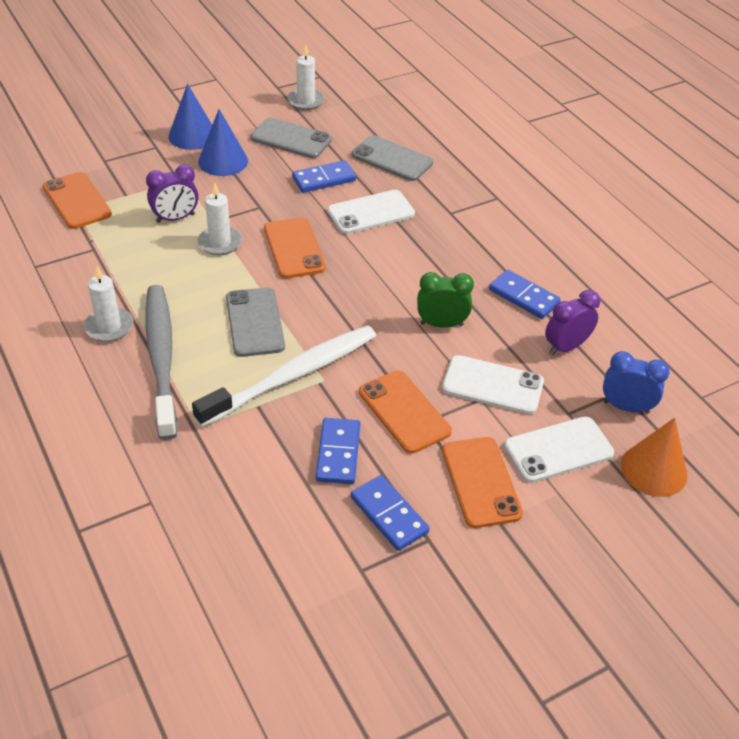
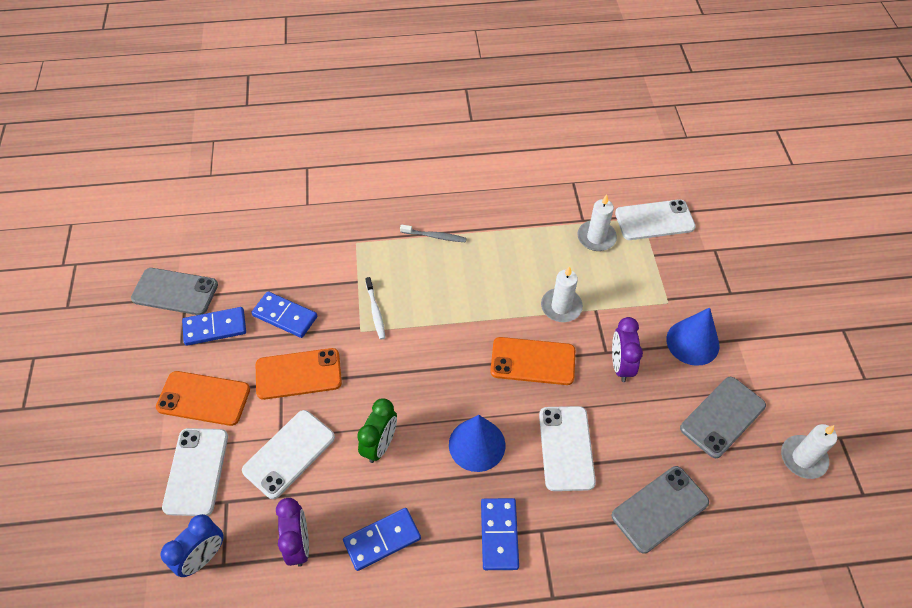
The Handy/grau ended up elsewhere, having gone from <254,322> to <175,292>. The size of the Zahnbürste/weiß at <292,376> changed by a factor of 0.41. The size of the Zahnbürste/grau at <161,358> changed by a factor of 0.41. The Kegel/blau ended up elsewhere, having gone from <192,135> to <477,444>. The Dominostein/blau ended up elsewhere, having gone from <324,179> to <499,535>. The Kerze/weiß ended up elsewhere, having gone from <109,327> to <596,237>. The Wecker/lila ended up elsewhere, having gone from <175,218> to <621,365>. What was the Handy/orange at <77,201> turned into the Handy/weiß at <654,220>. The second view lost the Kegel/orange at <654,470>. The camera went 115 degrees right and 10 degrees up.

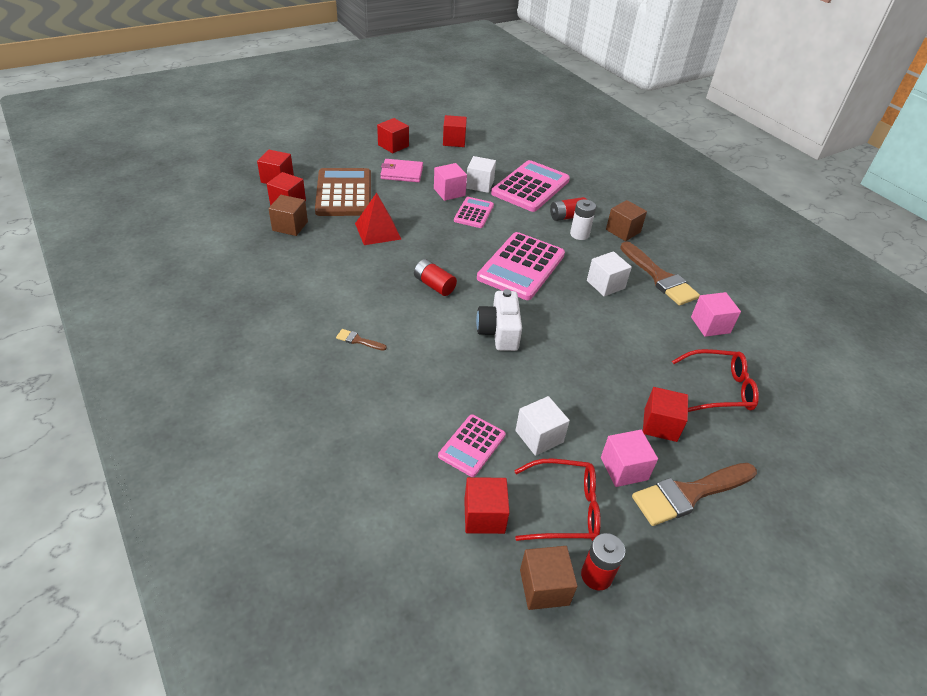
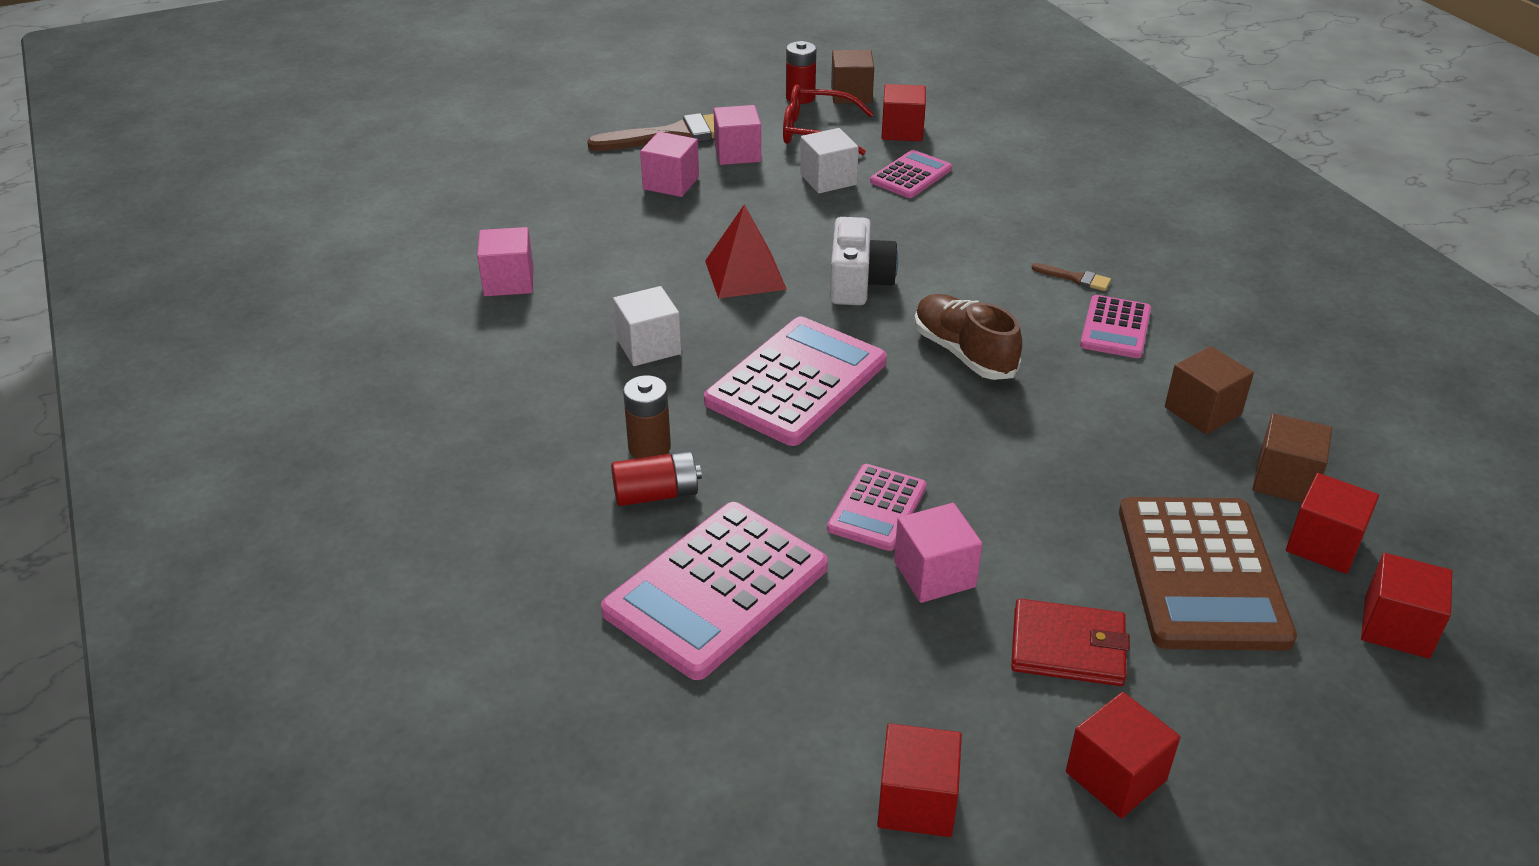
What was the Batterie/weiß at <579,234> turned into the Batterie/braun at <649,448>. What was the Kubus/rot at <660,425> turned into the Kubus/rosa at <671,183>. The Pyramide/rot ended up elsewhere, having gone from <378,231> to <745,275>. Where the Batterie/rot stood at <434,285>, the Schuh/braun came to stand at <963,353>. What was the Geldbörse/rosa at <401,173> turned into the Geldbörse/rot at <1068,647>. The second view gained the Taschenrechner/rosa at <1115,328>. The Kubus/braun ended up elsewhere, having gone from <623,231> to <1202,411>. The second view lost the Kubus/weiß at <479,184>. The second view lost the Pinsel/braun at <659,277>. The second view lost the Brille/rot at <719,388>. The camera went 170 degrees left and 5 degrees down.

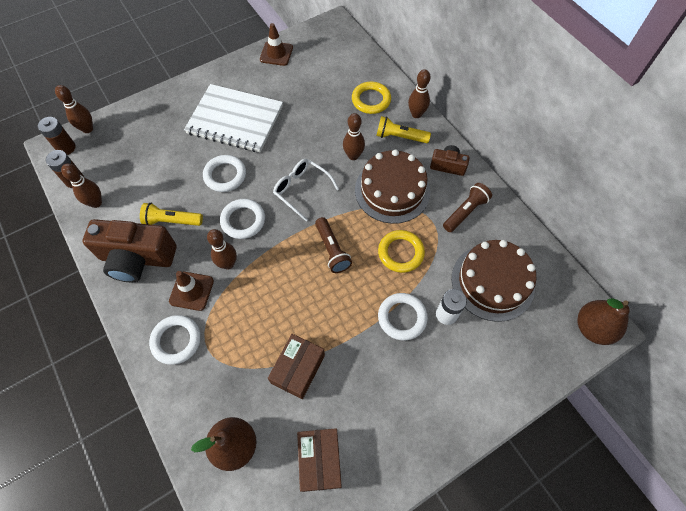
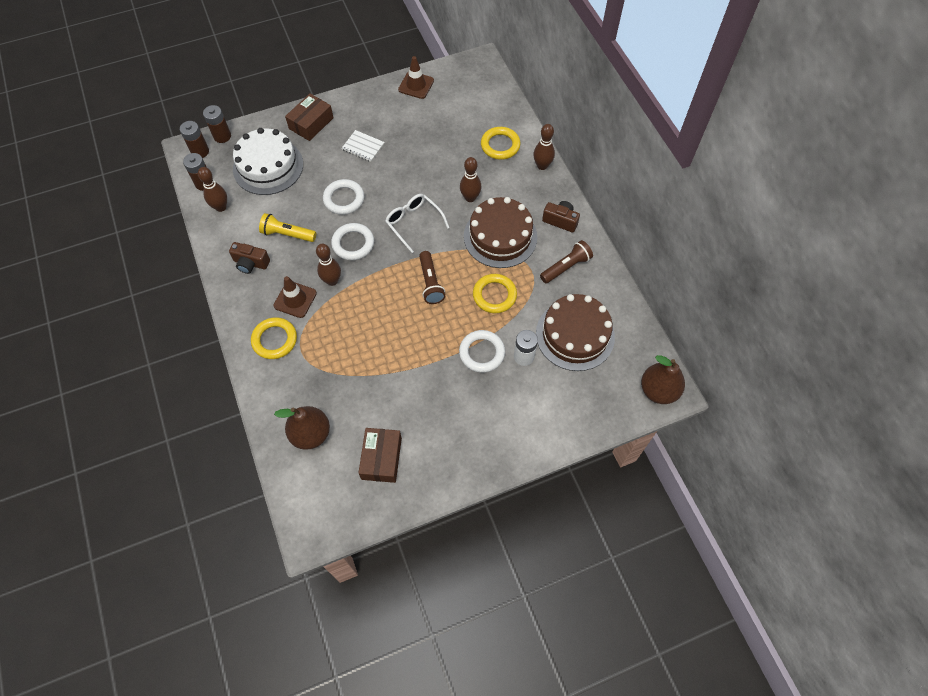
Where the Bowlingkegel/braun stood at <87,129>, the Batterie/braun came to stand at <222,136>. The size of the Kamera/braun at <137,258> changed by a factor of 0.51. The second view gained the Kuchen/weiß at <268,166>. What was the Ring/weiß at <176,340> turned into the Ring/gelb at <274,340>. The Schachtel/braun ended up elsewhere, having gone from <298,369> to <311,123>. The size of the Notizbuch/weiß at <235,120> changed by a factor of 0.43. The second view lost the Taschenlampe/gelb at <400,137>. The camera went 10 degrees right and 0 degrees up.

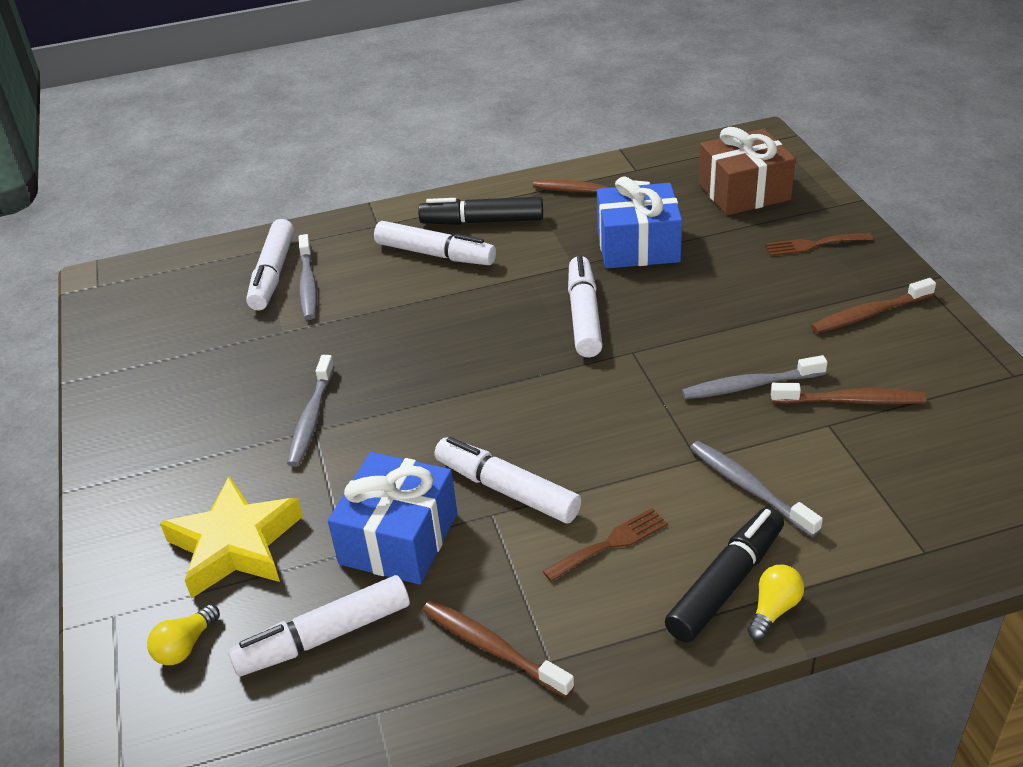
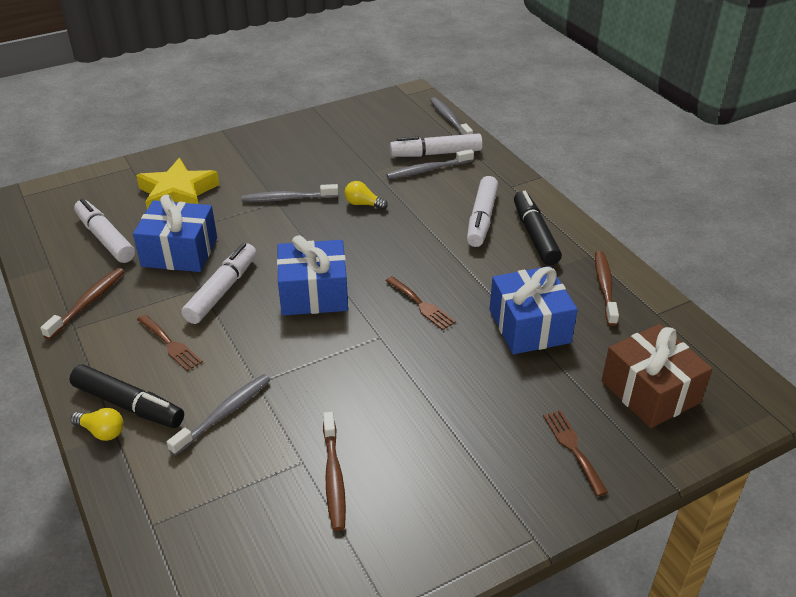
The second view gained the Geschenk/blau at <314,294>. The Glühbirne/gelb ended up elsewhere, having gone from <185,646> to <363,204>. Where the Filzstift/weiß stood at <584,315>, the Gabel/braun came to stand at <421,305>. The Zahnbürste/grau ended up elsewhere, having gone from <750,386> to <449,119>. The second view lost the Zahnbürste/braun at <869,314>. The camera went 75 degrees right and 0 degrees up.

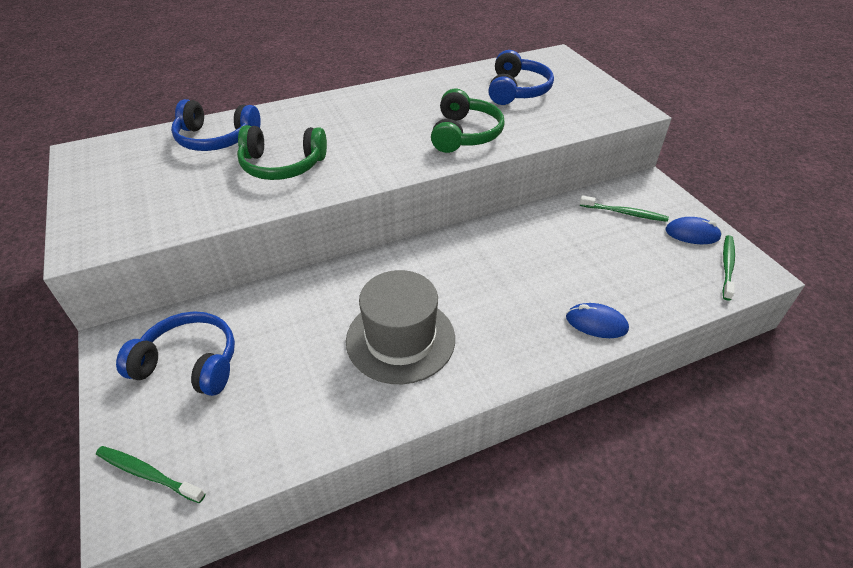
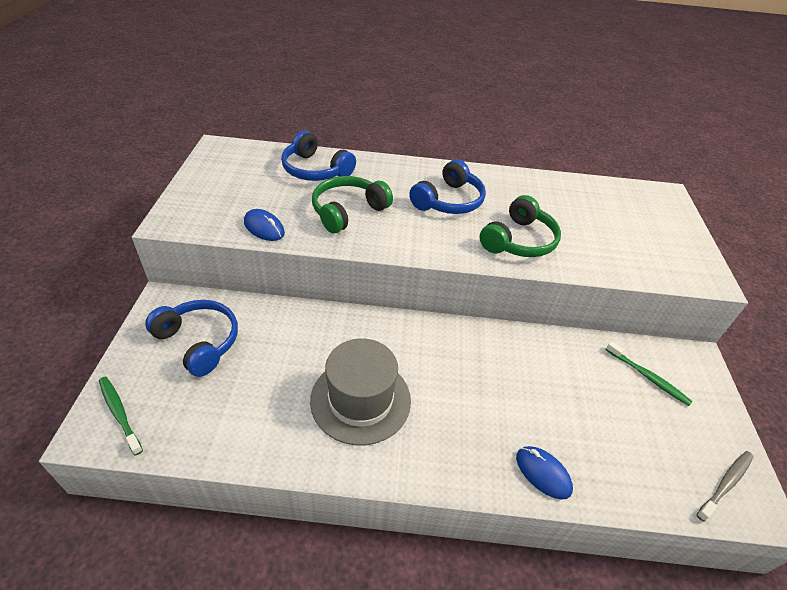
The Computermaus/blau ended up elsewhere, having gone from <692,234> to <264,228>. The Kopfhörer/grün at <282,165> ended up facing another way, 105 degrees clockwise from before. The Kopfhörer/blau ended up elsewhere, having gone from <517,90> to <449,201>. What was the Zahnbürste/grün at <727,266> turned into the Zahnbürste/grau at <726,484>. The camera went 25 degrees right and 0 degrees up.

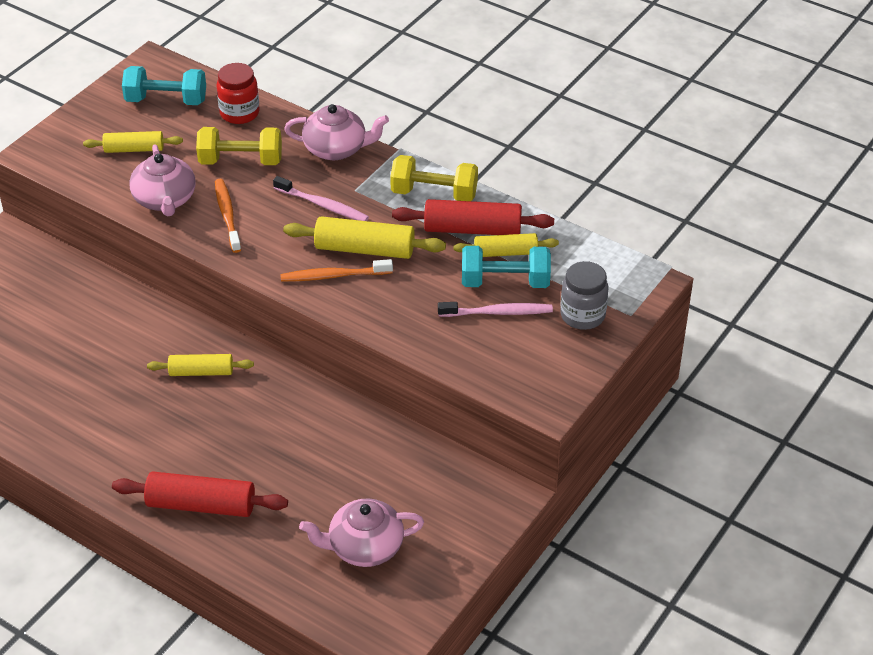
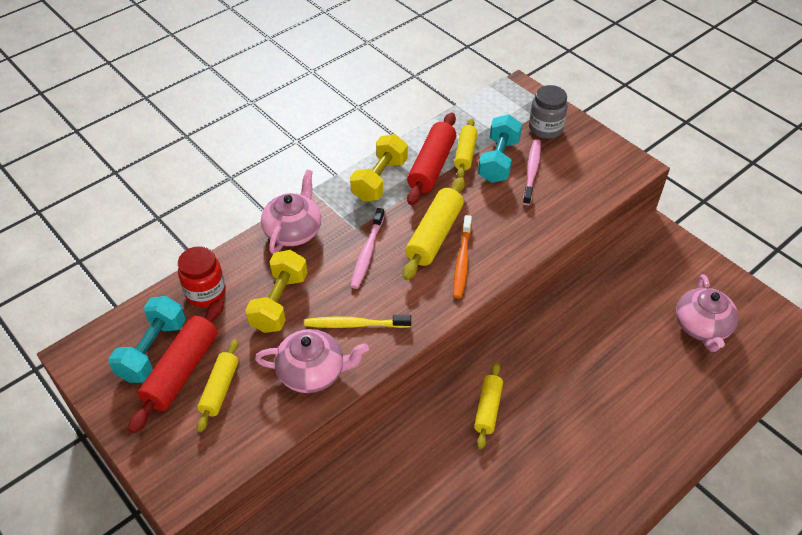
The Nudelholz/rot ended up elsewhere, having gone from <201,505> to <182,371>. What was the Zahnbürste/orange at <227,215> turned into the Zahnbürste/gelb at <355,324>. The Zahnbürste/rosa at <323,205> ended up facing another way, 150 degrees clockwise from before. The camera went 75 degrees left and 5 degrees up.

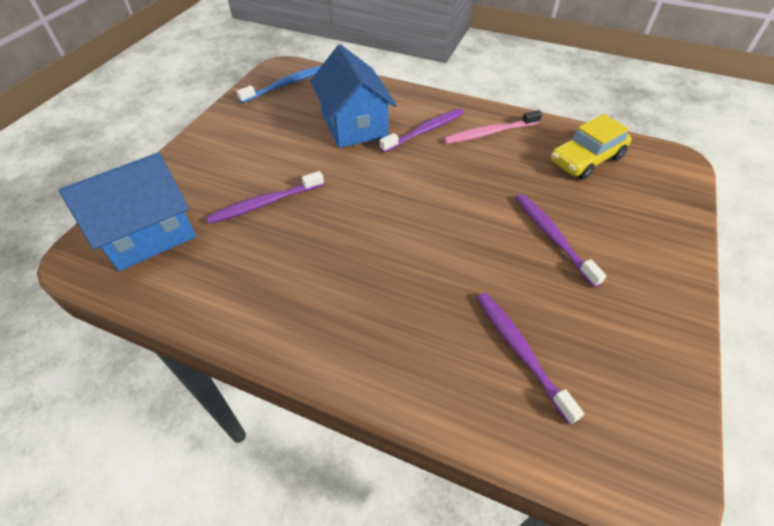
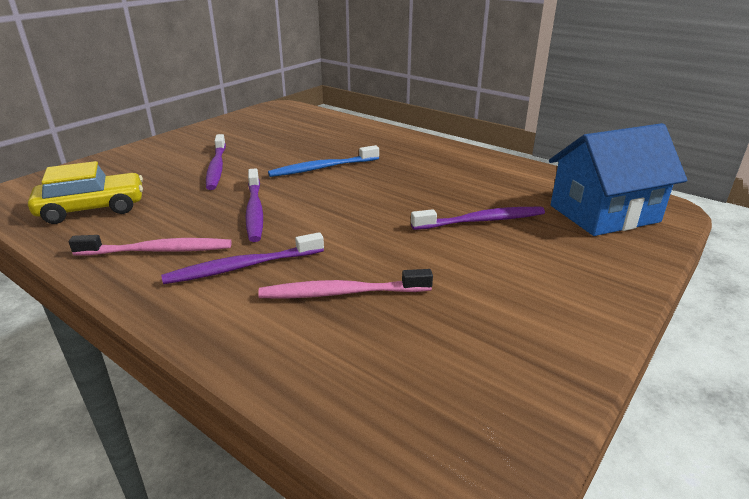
The Zahnbürste/lila ended up elsewhere, having gone from <520,352> to <254,210>. Where the Haus/blau stood at <354,125>, the Zahnbürste/rosa came to stand at <342,293>. The Zahnbürste/blau ended up elsewhere, having gone from <284,85> to <323,168>. The camera went 165 degrees left and 20 degrees down.

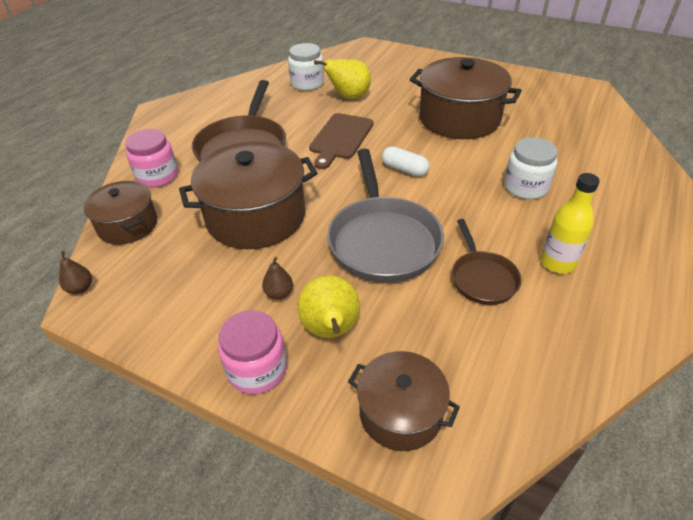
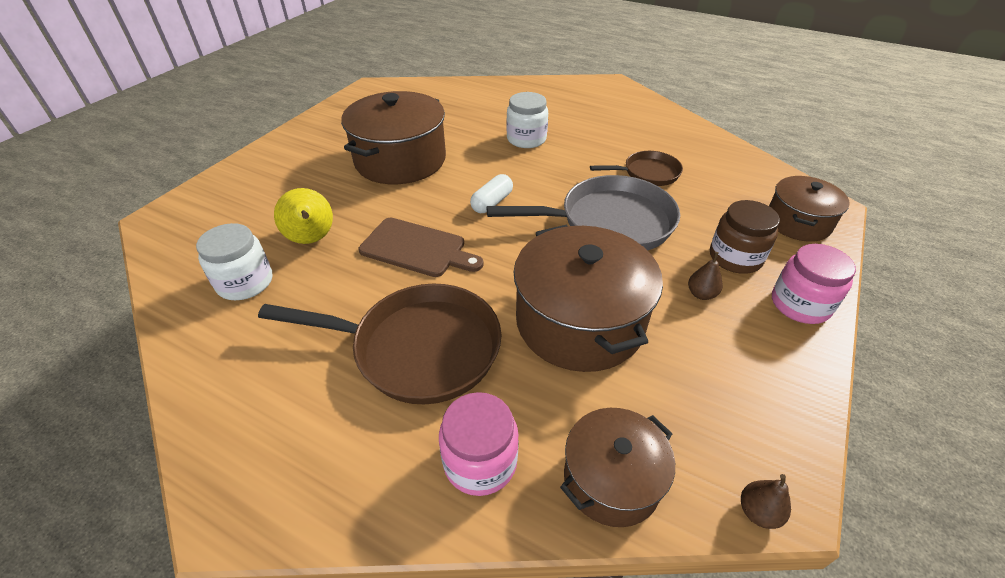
Where the Birne/gelb stood at <331,330>, the Einmachglas/braun came to stand at <735,257>. The second view lost the Flasche/gelb at <557,263>. The camera went 90 degrees left and 0 degrees up.

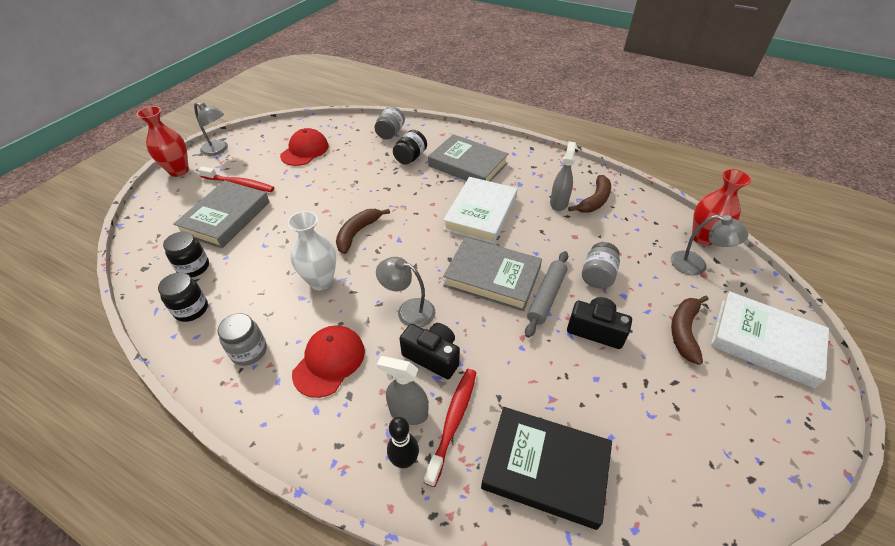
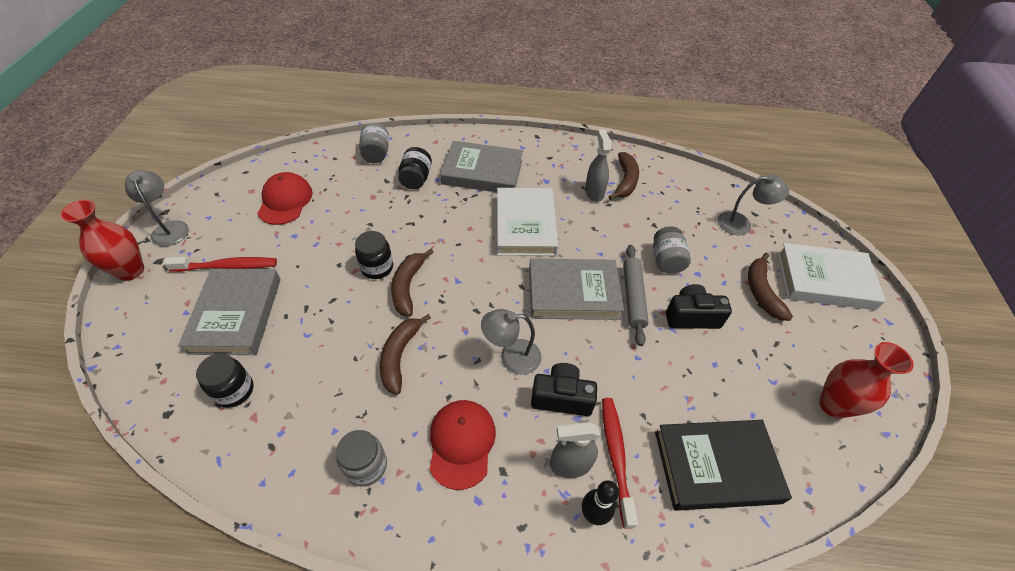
The Lampe/grau at <219,150> ended up facing another way, 120 degrees counterclockwise from before. The Einmachglas/schwarz ended up elsewhere, having gone from <191,309> to <377,267>. Where the Vase/weiß stood at <321,281>, the Banane/braun came to stand at <399,356>. The Vase/rot ended up elsewhere, having gone from <702,238> to <833,405>. The camera went 25 degrees left and 5 degrees up.

